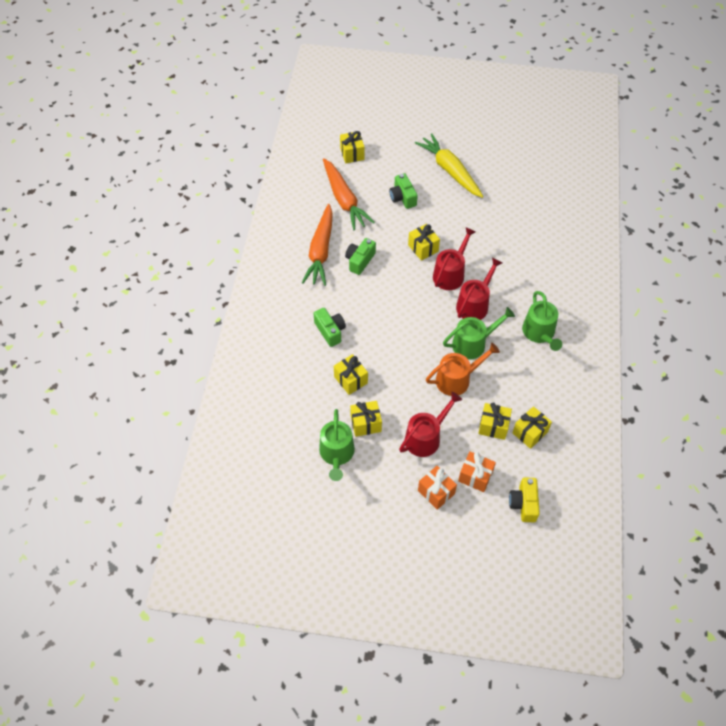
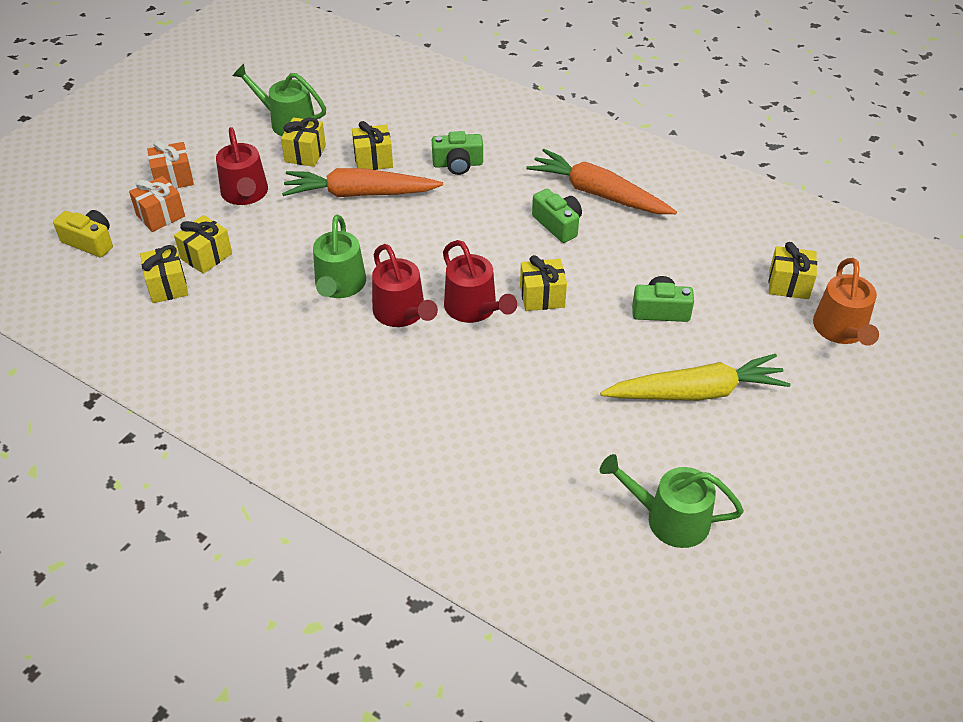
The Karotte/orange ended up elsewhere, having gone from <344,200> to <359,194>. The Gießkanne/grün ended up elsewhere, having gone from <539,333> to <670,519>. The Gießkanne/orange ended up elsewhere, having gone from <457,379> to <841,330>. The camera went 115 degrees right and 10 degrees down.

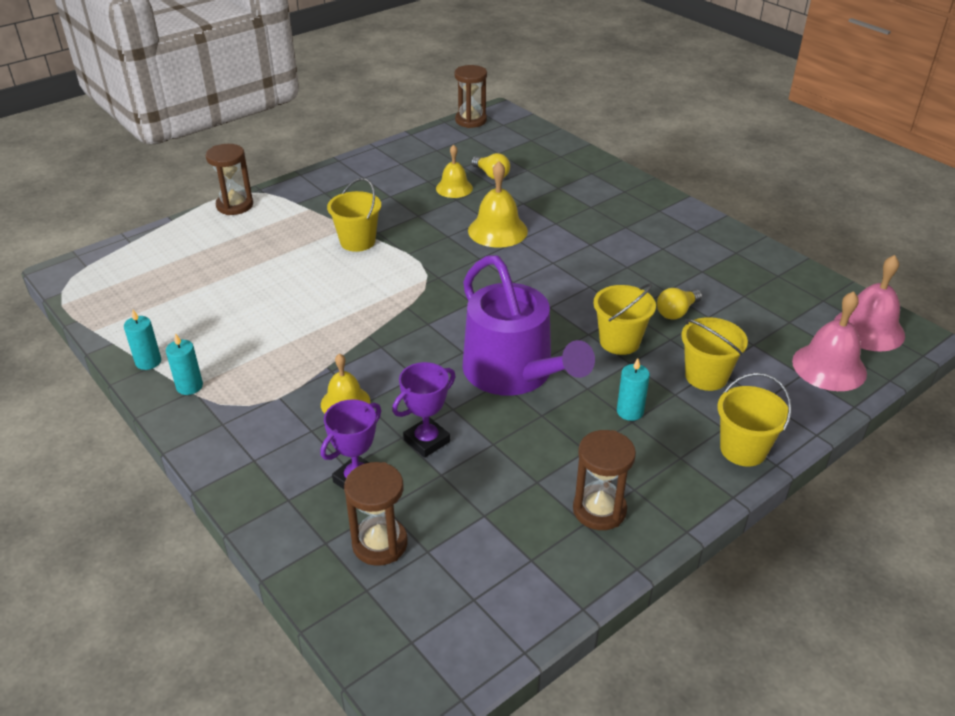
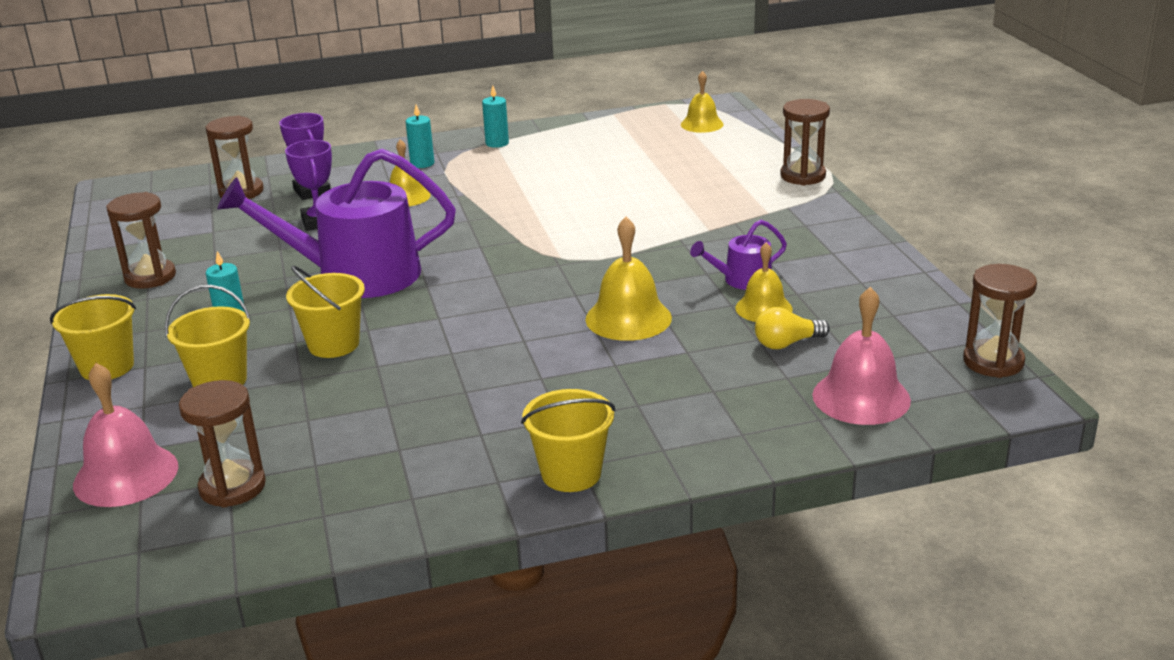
The second view gained the Sanduhr/braun at <232,487>. The Kerze/türkis ended up elsewhere, having gone from <148,362> to <422,163>. The Eimer/gelb ended up elsewhere, having gone from <357,241> to <571,473>. The second view gained the Glocke/gelb at <702,124>. The second view gained the Gießkanne/lila at <742,280>. The Glocke/rosa ended up elsewhere, having gone from <869,329> to <861,397>. The second view lost the Glühbirne/gelb at <677,312>. The camera went 115 degrees right and 10 degrees down.

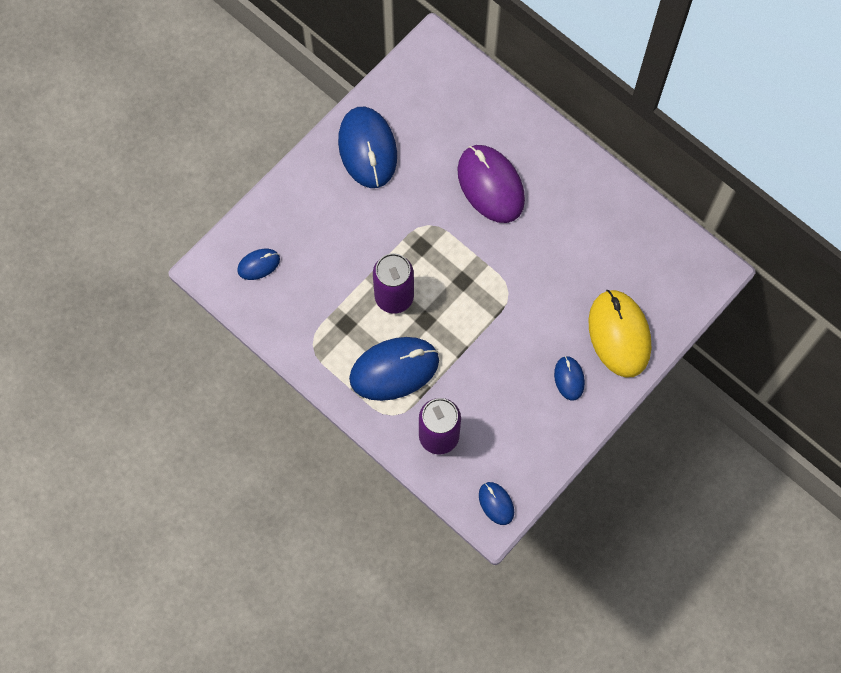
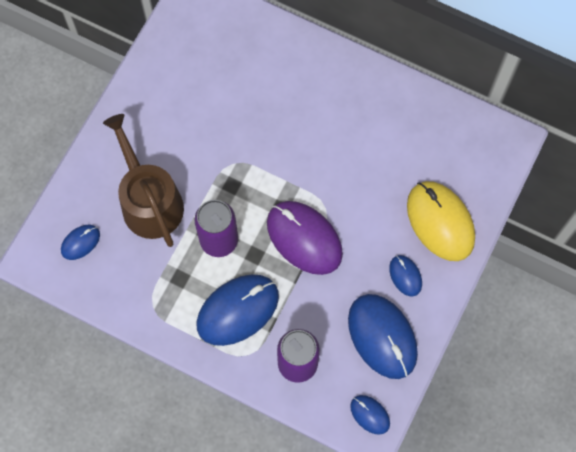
The second view gained the Gießkanne/braun at <149,201>. The Computermaus/lila ended up elsewhere, having gone from <490,185> to <304,238>. The Computermaus/blau ended up elsewhere, having gone from <367,149> to <382,337>. The camera went 15 degrees left and 0 degrees up.

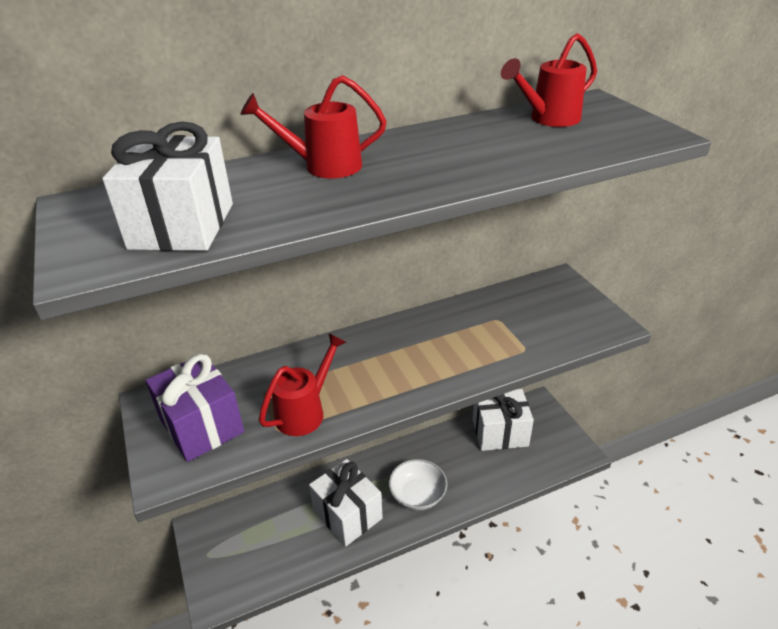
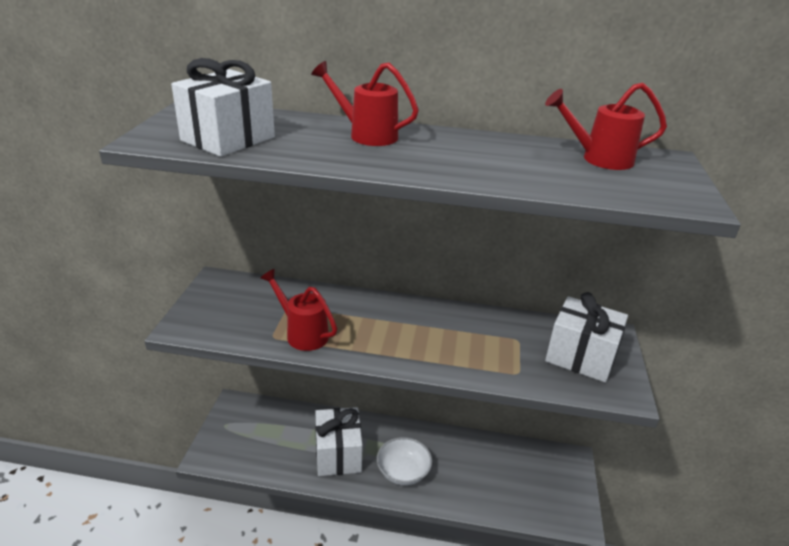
The Gießkanne/rot at <305,411> ended up facing another way, 120 degrees counterclockwise from before. The Geschenk/weiß ended up elsewhere, having gone from <500,432> to <580,356>. The second view lost the Geschenk/lila at <202,425>. The camera went 30 degrees right and 5 degrees down.

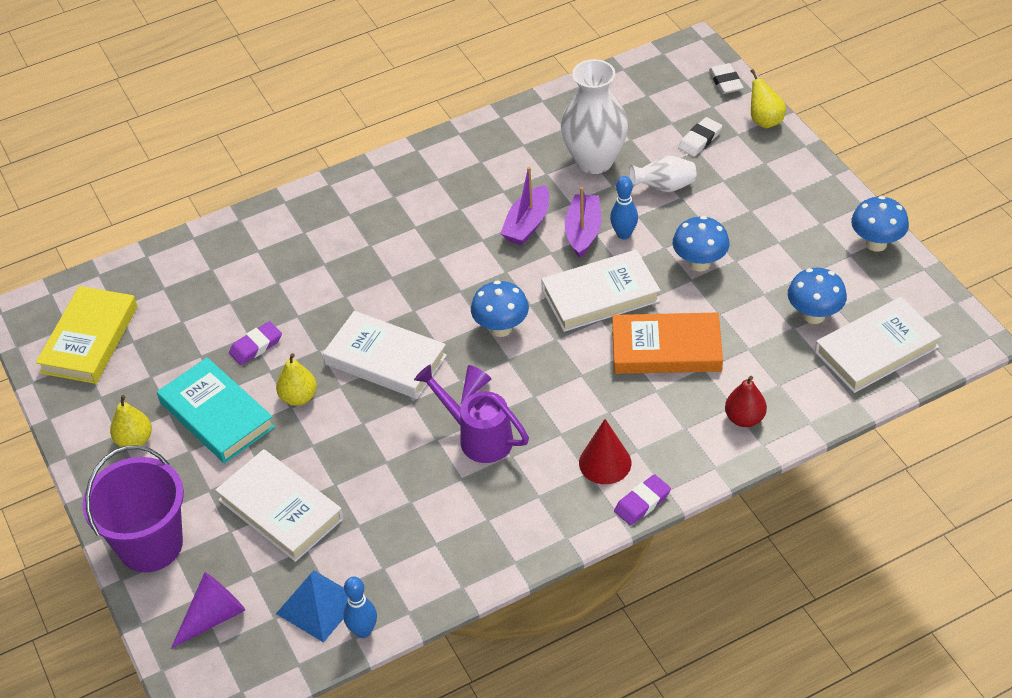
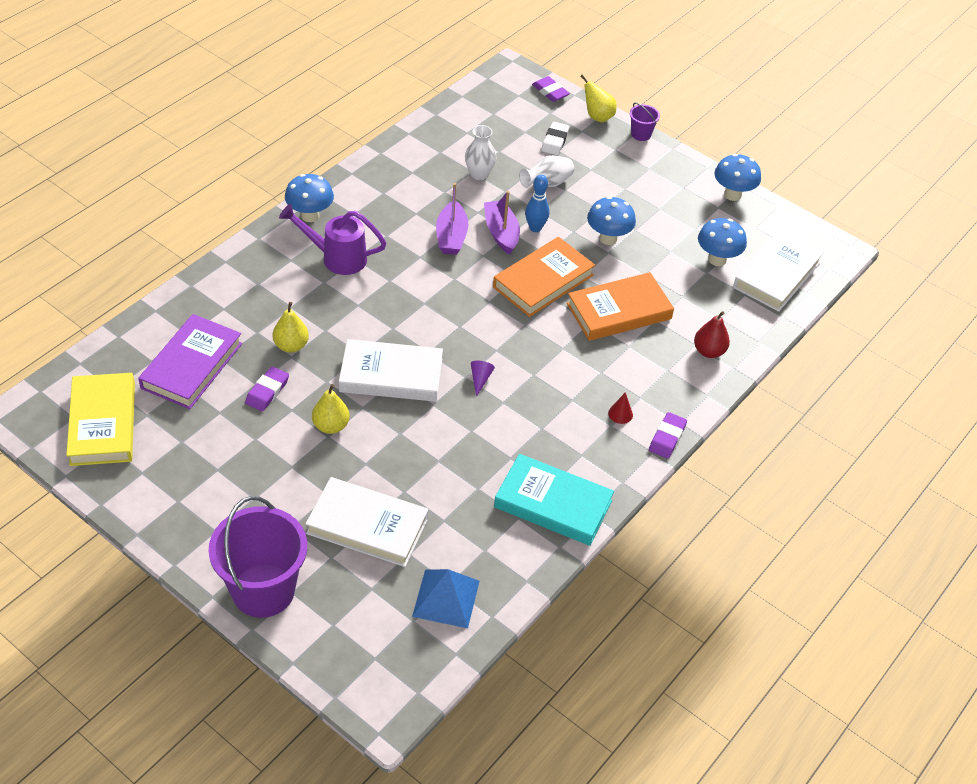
The second view gained the Buch/lila at <192,365>. The Birne/gelb ended up elsewhere, having gone from <134,440> to <291,346>. The Gießkanne/lila ended up elsewhere, having gone from <477,436> to <336,257>. The Pilz/blau ended up elsewhere, having gone from <501,328> to <310,216>. The size of the Vase/weiß at <594,161> changed by a factor of 0.54. What was the Buch/weiß at <600,295> turned into the Buch/orange at <543,281>. The Buch/türkis ended up elsewhere, having gone from <217,415> to <553,504>. What was the Radiergummi/weiß at <725,82> turned into the Radiergummi/lila at <550,92>. The size of the Kegel/rot at <605,463> changed by a factor of 0.54. The second view gained the Eimer/lila at <641,134>. The second view lost the Kegel/lila at <214,616>. The second view lost the Bowlingkegel/blau at <363,631>. The camera went 30 degrees left and 0 degrees up.

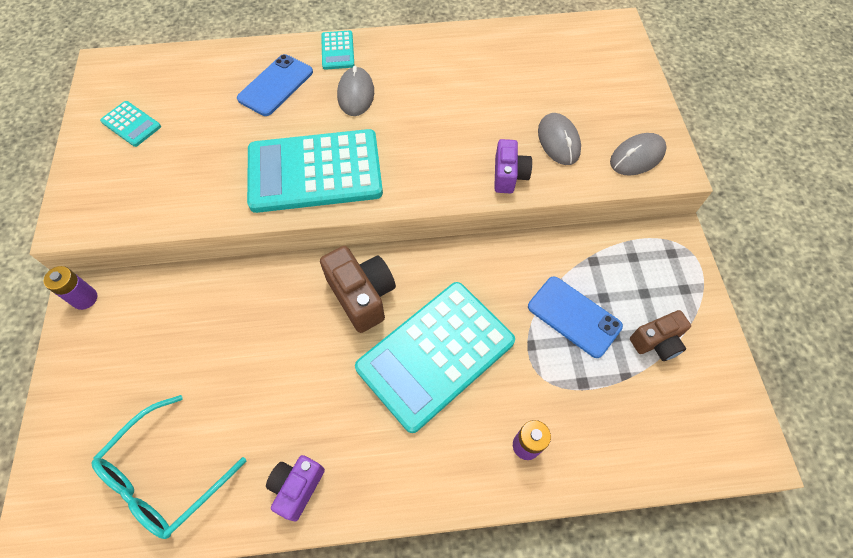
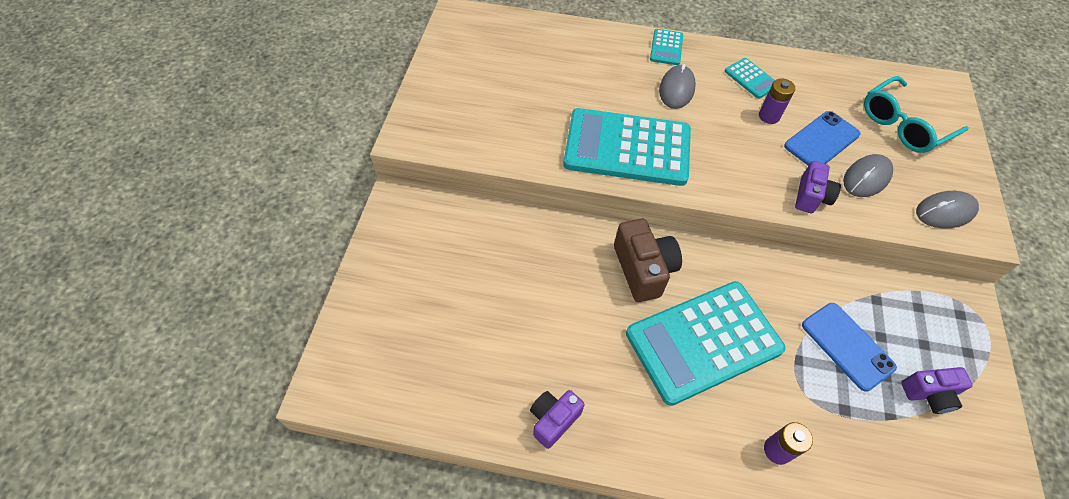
The Taschenrechner/türkis ended up elsewhere, having gone from <131,124> to <751,78>. The Batterie/lila ended up elsewhere, having gone from <85,298> to <769,116>. The Handy/blau ended up elsewhere, having gone from <275,85> to <821,140>. The Computermaus/grau at <558,141> ended up facing another way, 45 degrees clockwise from before. The Brille/türkis ended up elsewhere, having gone from <165,476> to <903,124>. What was the Kamera/braun at <656,342> turned into the Kamera/lila at <929,394>. The camera went 15 degrees right and 5 degrees down.

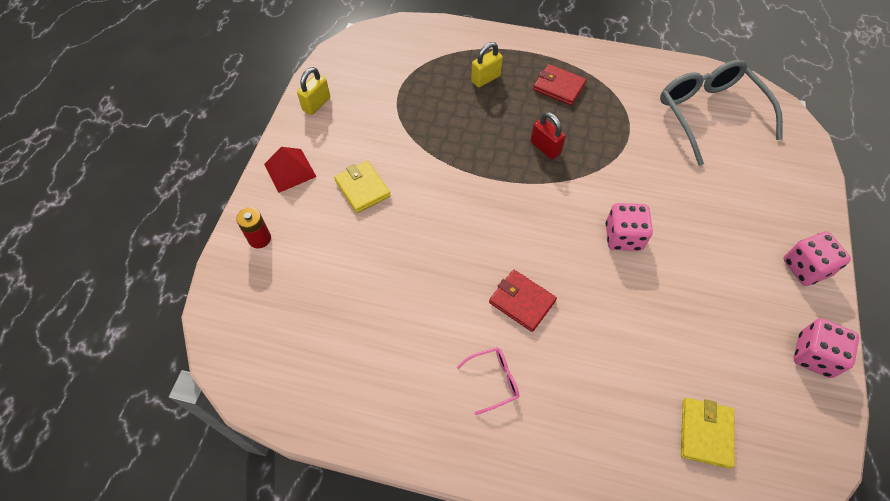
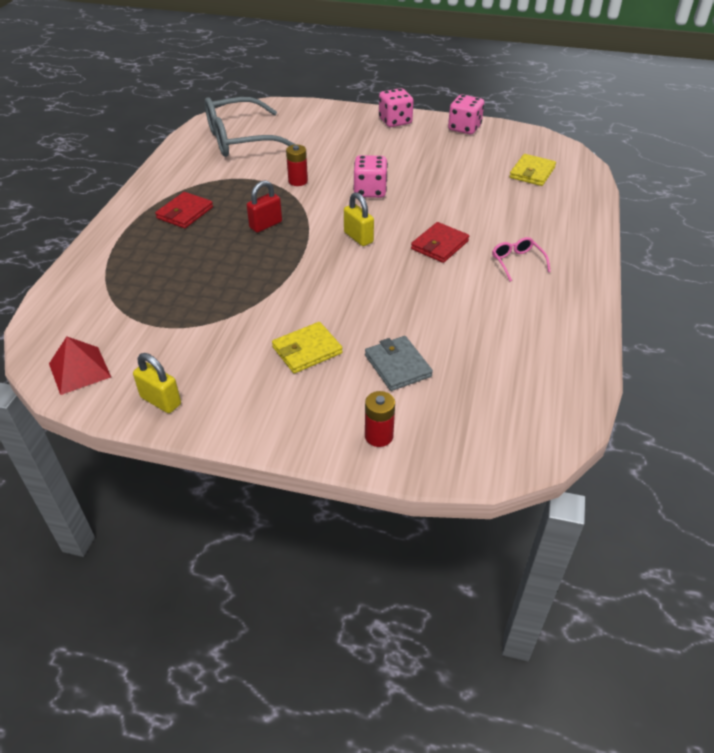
The Pyramide/rot ended up elsewhere, having gone from <290,170> to <79,370>. The second view gained the Batterie/rot at <298,181>. The Vorhängeschloss/gelb ended up elsewhere, having gone from <485,79> to <358,237>. The second view gained the Geldbörse/grau at <397,366>. The Geldbörse/gelb at <705,433> ended up facing another way, 75 degrees counterclockwise from before. The camera went 90 degrees left and 15 degrees down.

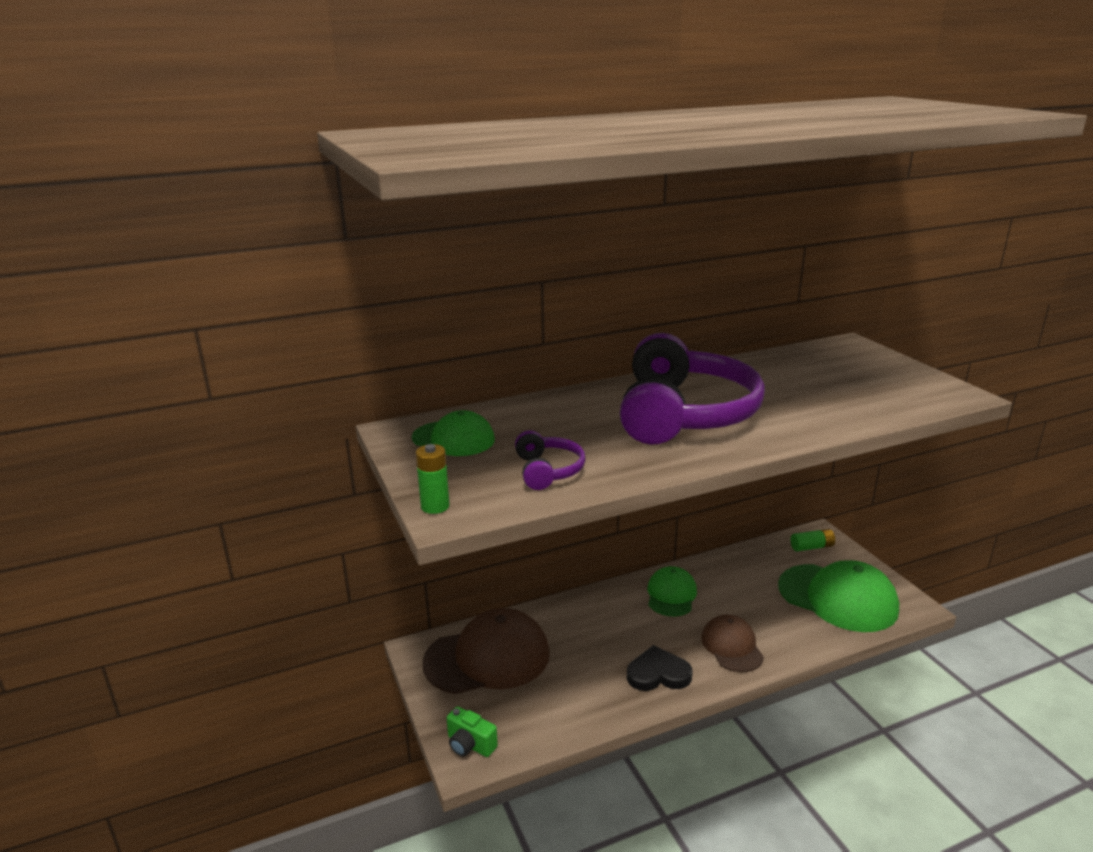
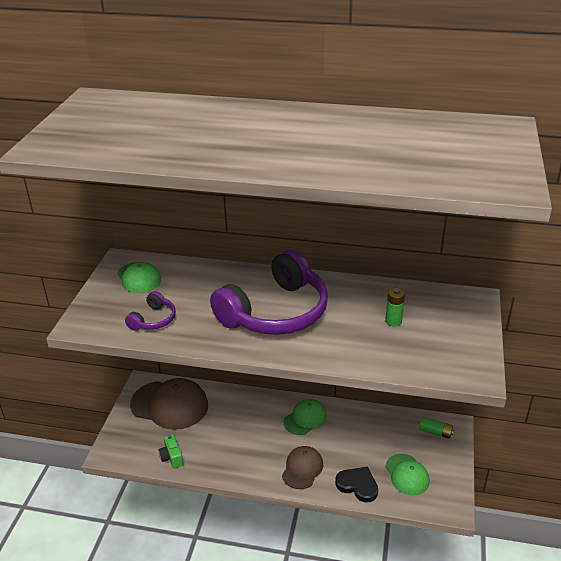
The Kamera/grün ended up elsewhere, having gone from <470,745> to <172,457>. The Herz/schwarz ended up elsewhere, having gone from <658,674> to <357,485>. The Batterie/grün ended up elsewhere, having gone from <435,506> to <393,321>. The size of the Kappe/grün at <837,598> changed by a factor of 0.58. The camera went 35 degrees right and 10 degrees up.

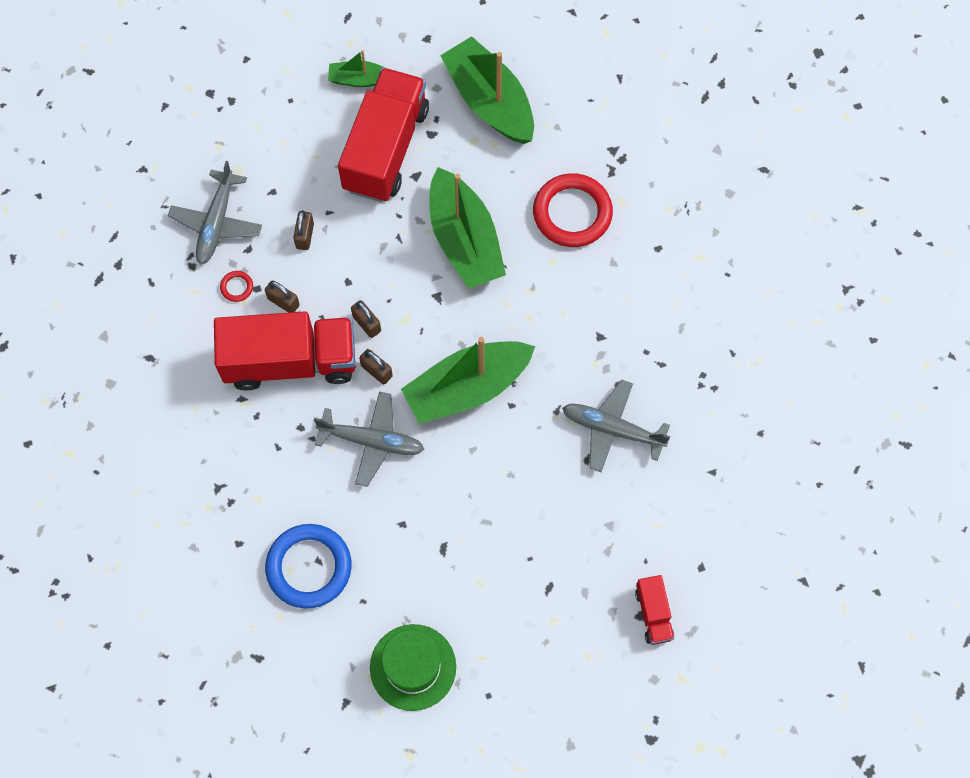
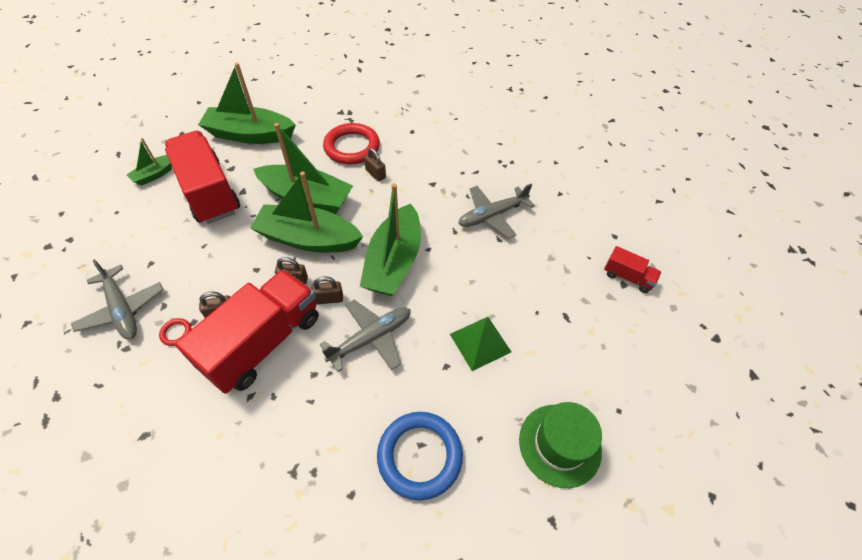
The second view gained the Boot/grün at <308,239>. The Vorhängeschloss/braun ended up elsewhere, having gone from <305,236> to <375,174>. The second view gained the Pyramide/grün at <480,342>. The camera went 50 degrees left and 15 degrees down.

